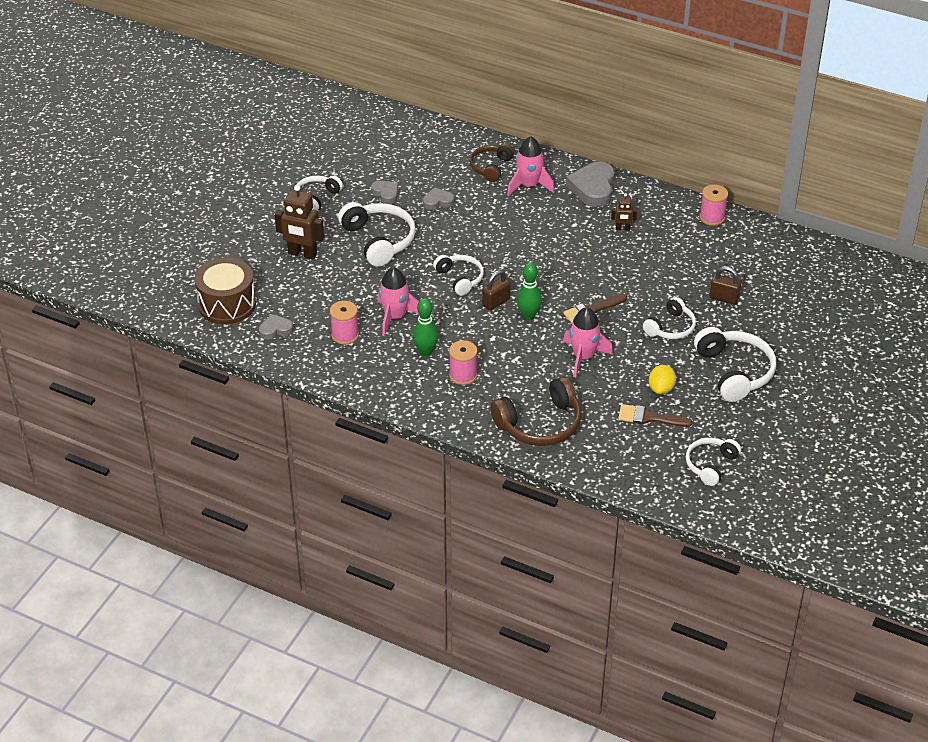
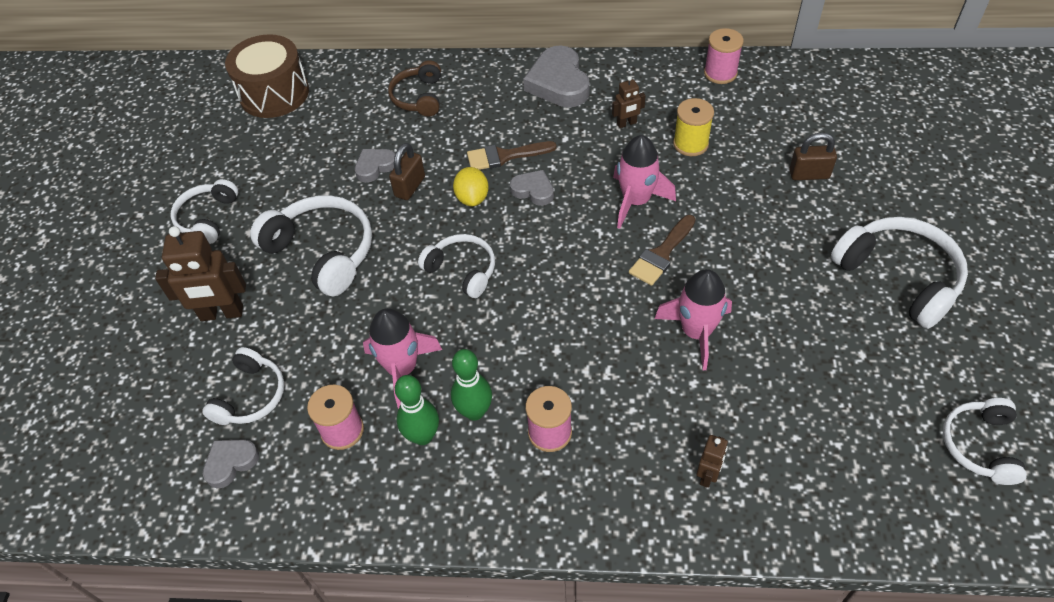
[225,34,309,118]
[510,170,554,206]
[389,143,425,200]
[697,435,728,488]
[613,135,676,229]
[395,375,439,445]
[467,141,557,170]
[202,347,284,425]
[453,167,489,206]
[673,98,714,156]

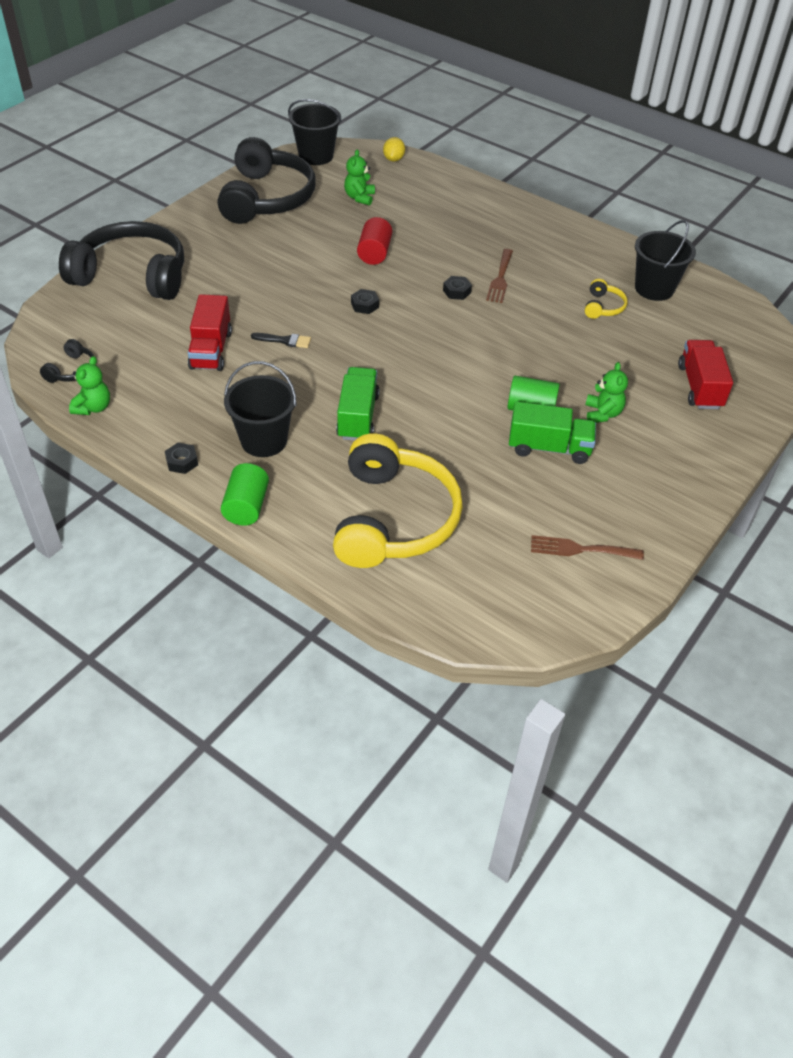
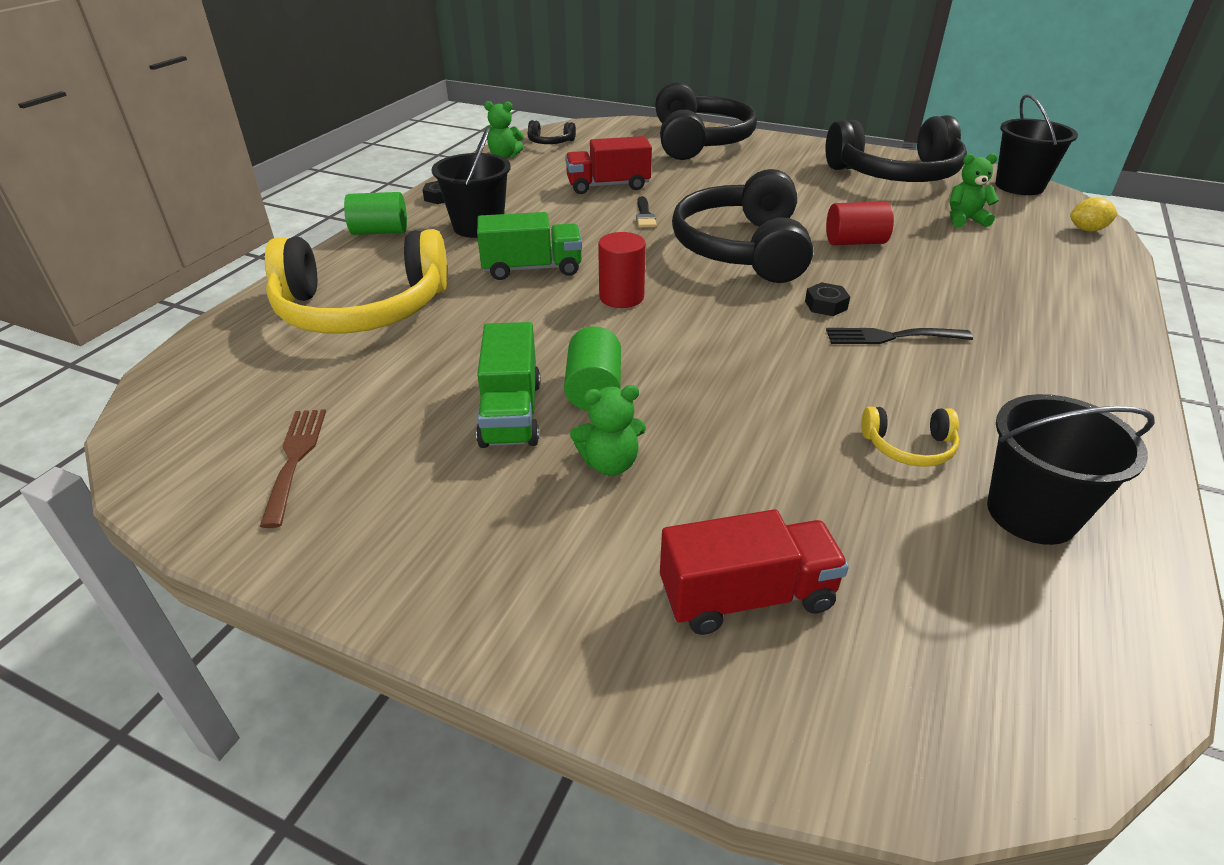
[672,169,813,283]
[826,328,973,344]
[598,232,646,308]

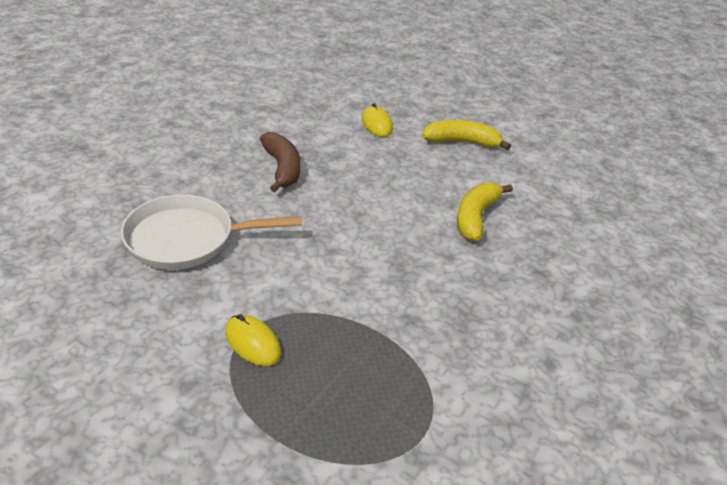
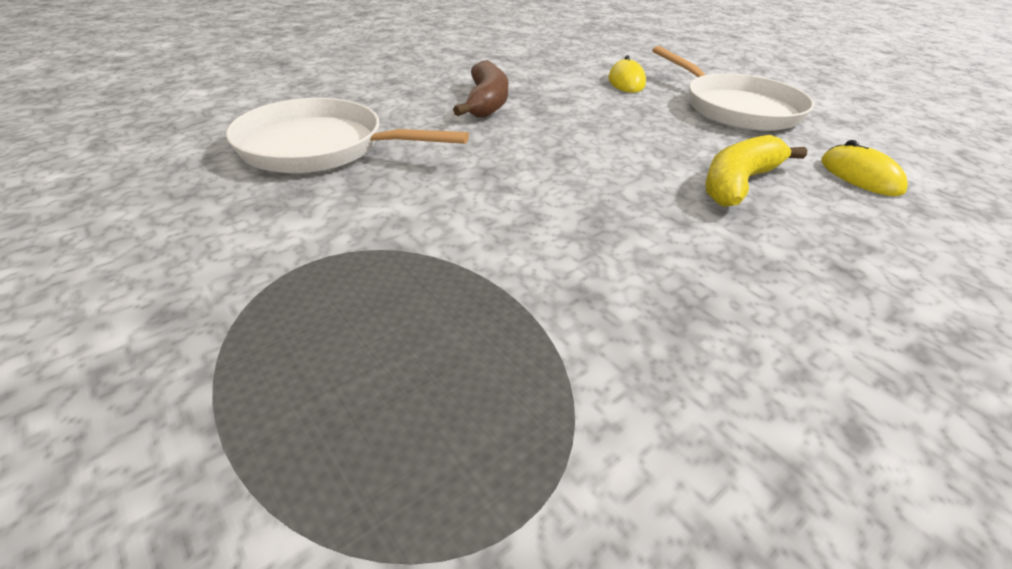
[821,140,908,196]
[652,46,814,131]

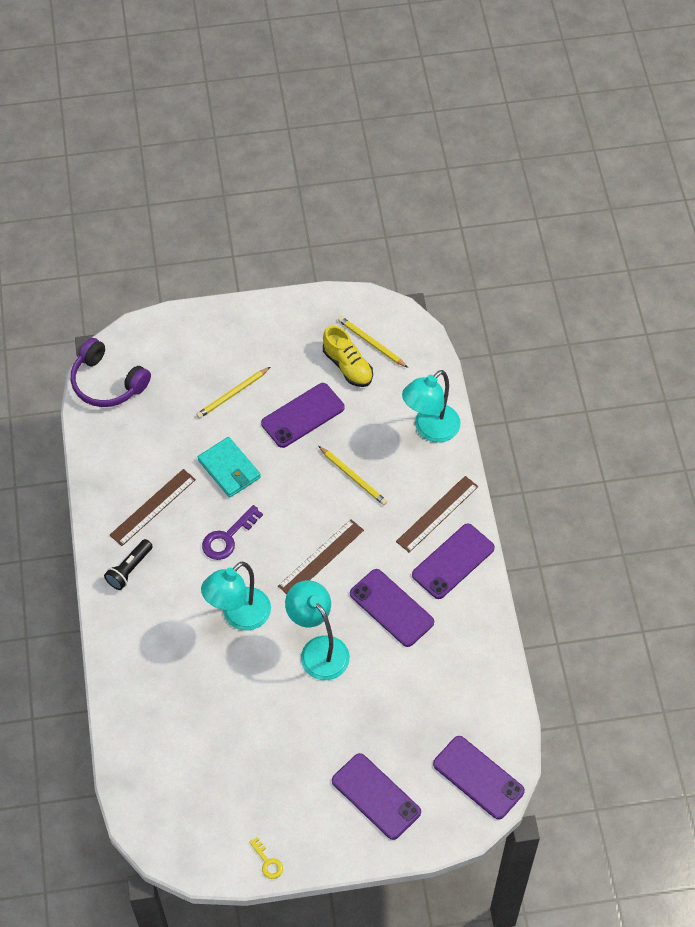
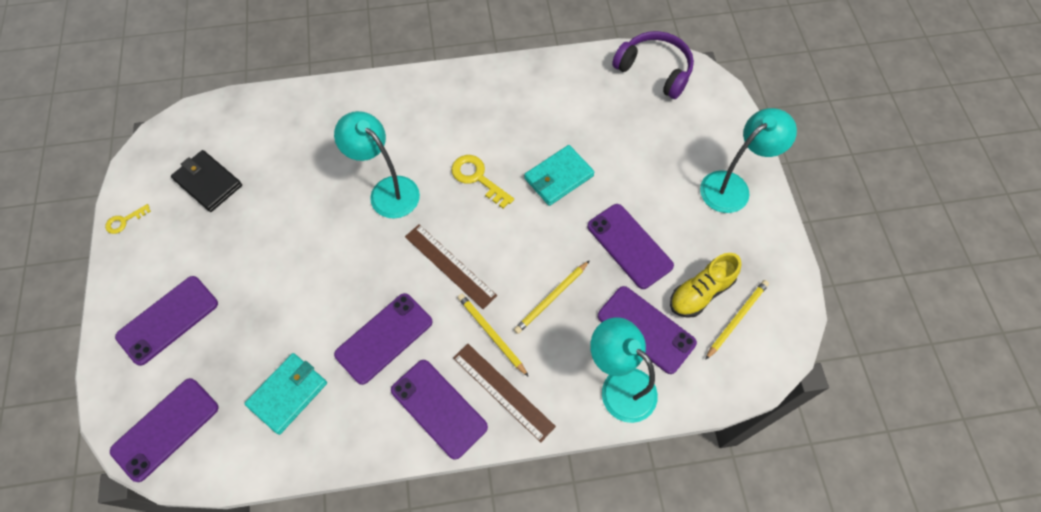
[612,31,694,99]
[104,539,153,590] (first image)
[110,469,196,546] (first image)
[458,294,529,377]
[451,155,514,209]
[700,108,797,213]
[171,150,242,212]
[244,353,327,435]
[598,286,697,374]

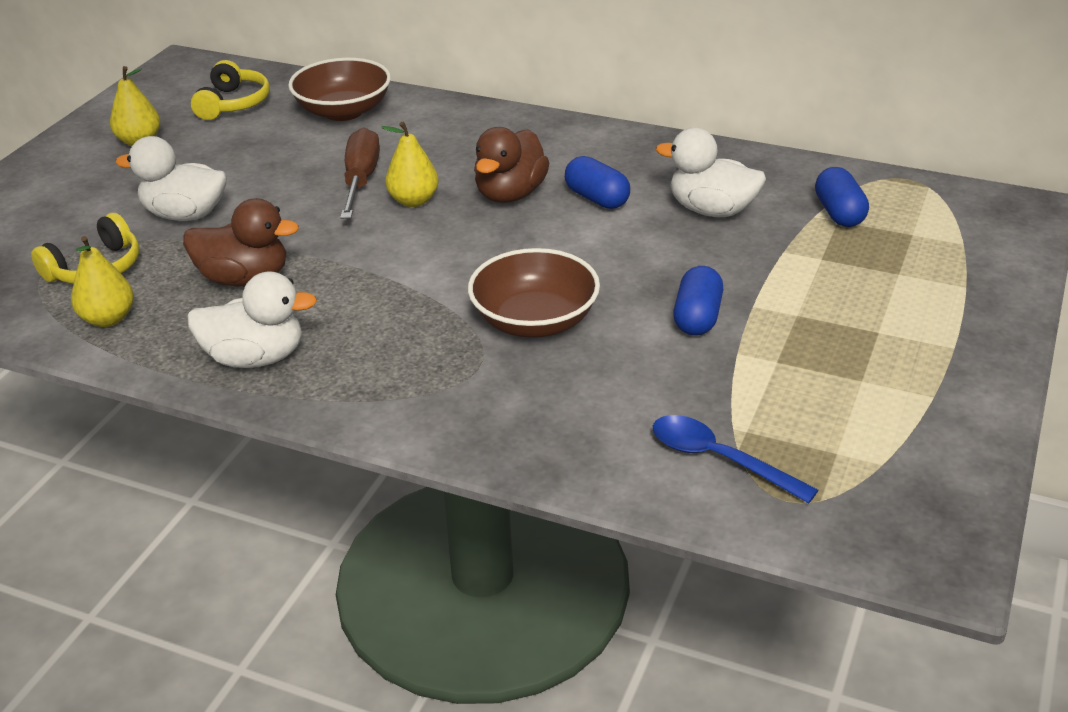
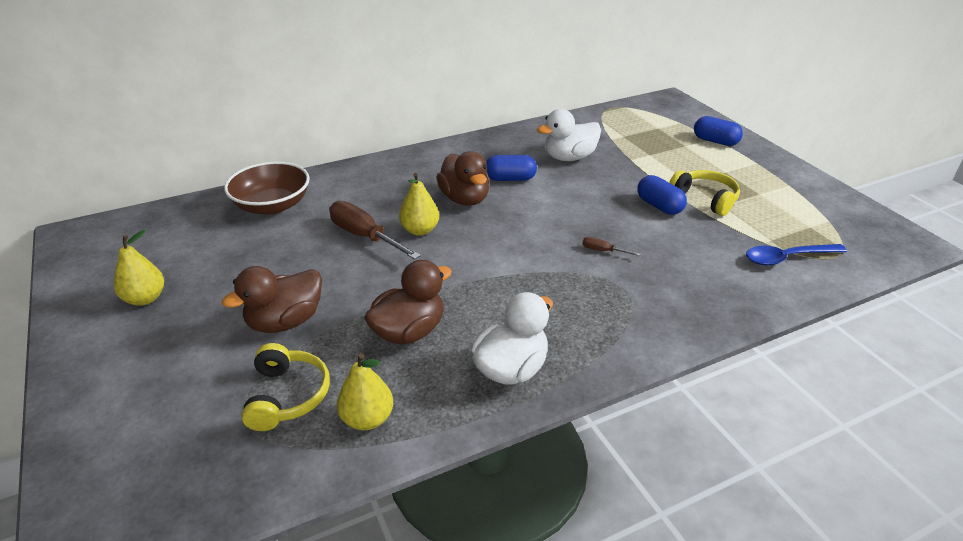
[222,266,322,333]
[669,170,740,216]
[582,237,641,256]
[694,116,743,146]

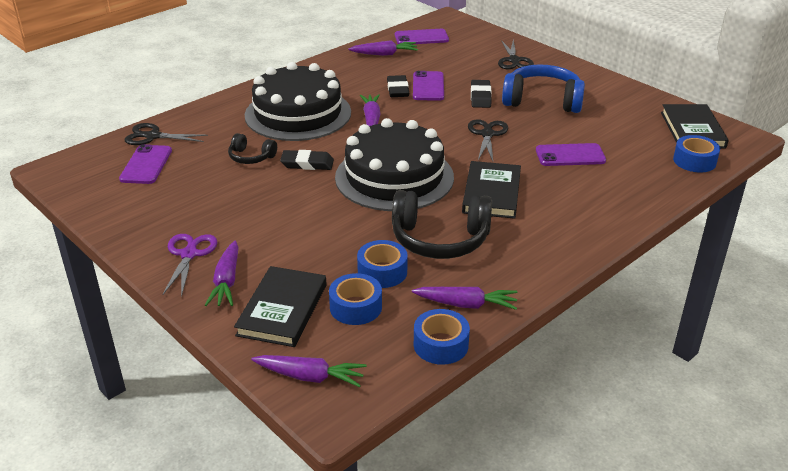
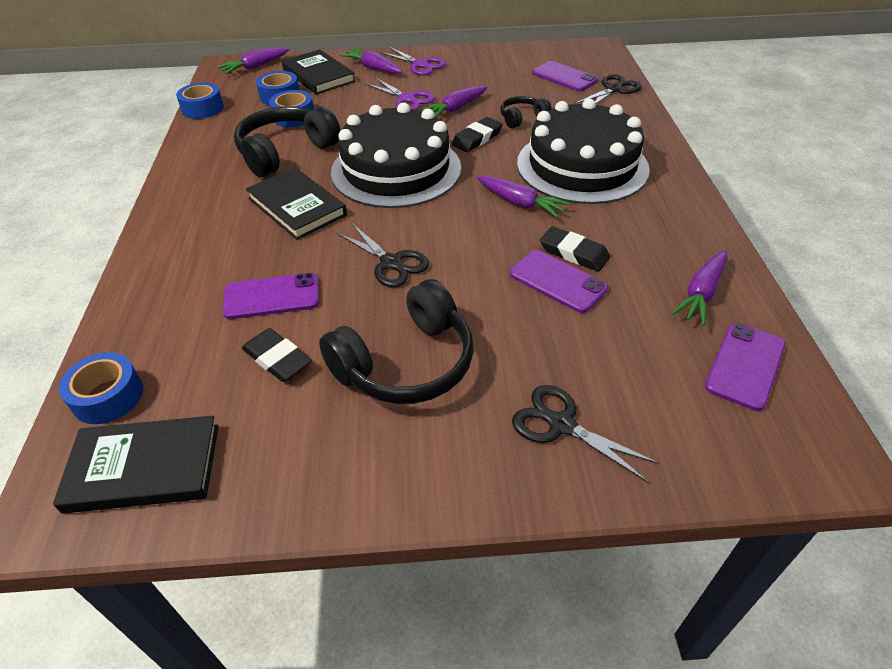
[420,85,488,117]
[242,328,312,382]
[319,279,474,404]
[223,273,319,319]
[53,416,218,514]
[365,78,435,110]

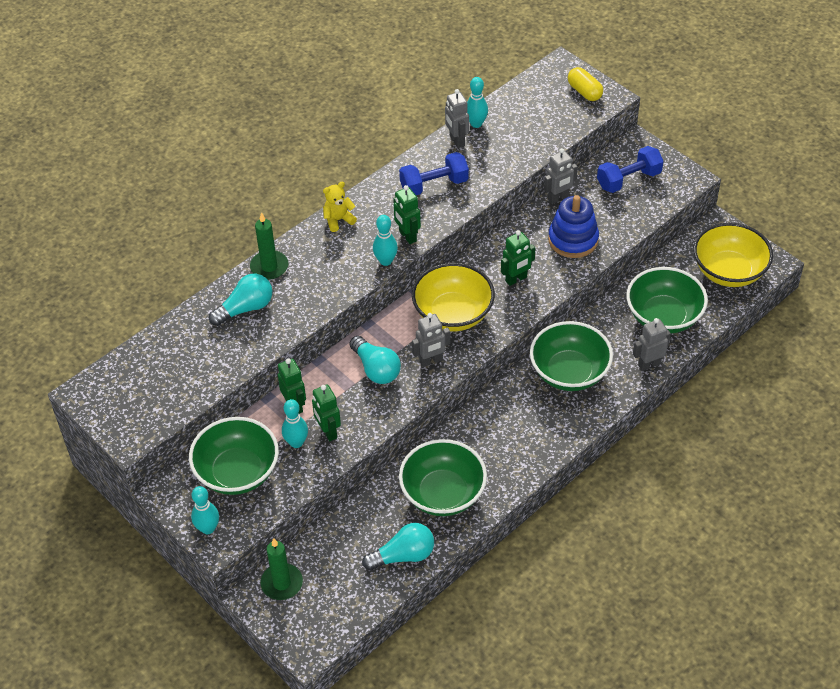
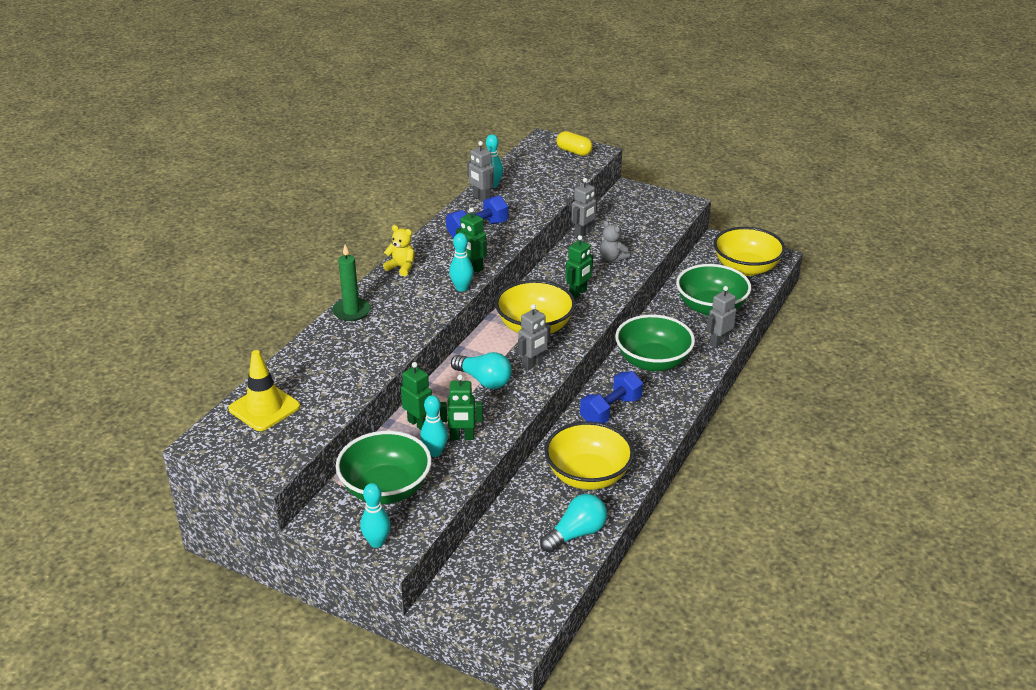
[209,274,272,326] (first image)
[260,538,303,600] (first image)
[440,375,483,440]
[383,225,415,276]
[544,421,634,490]
[600,221,630,262]
[580,371,643,424]
[228,350,300,431]

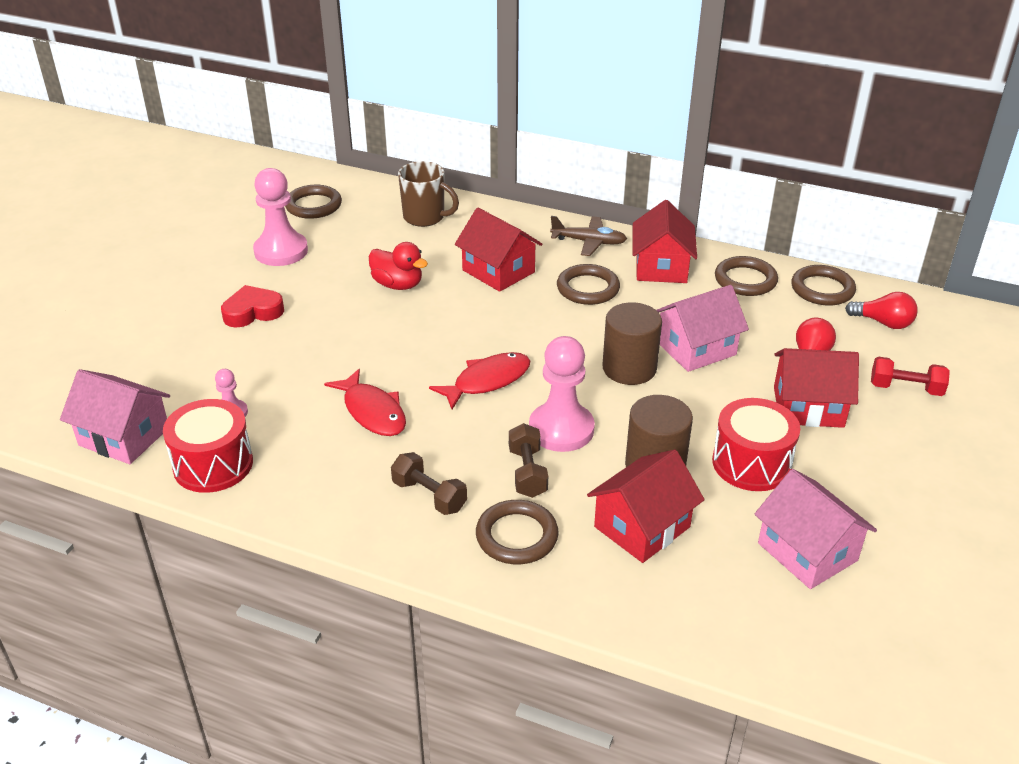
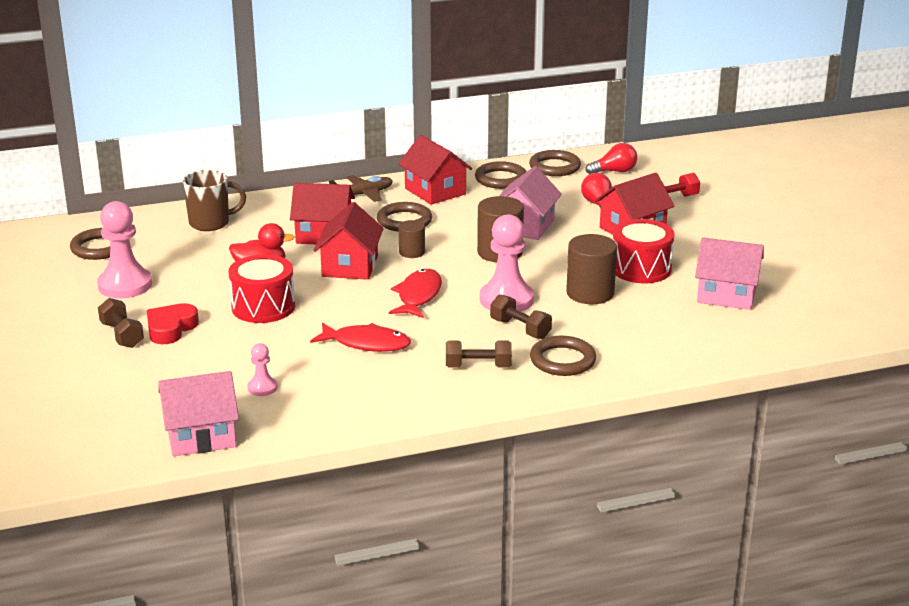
[229,254,295,323]
[314,202,384,280]
[98,298,144,348]
[399,220,425,258]

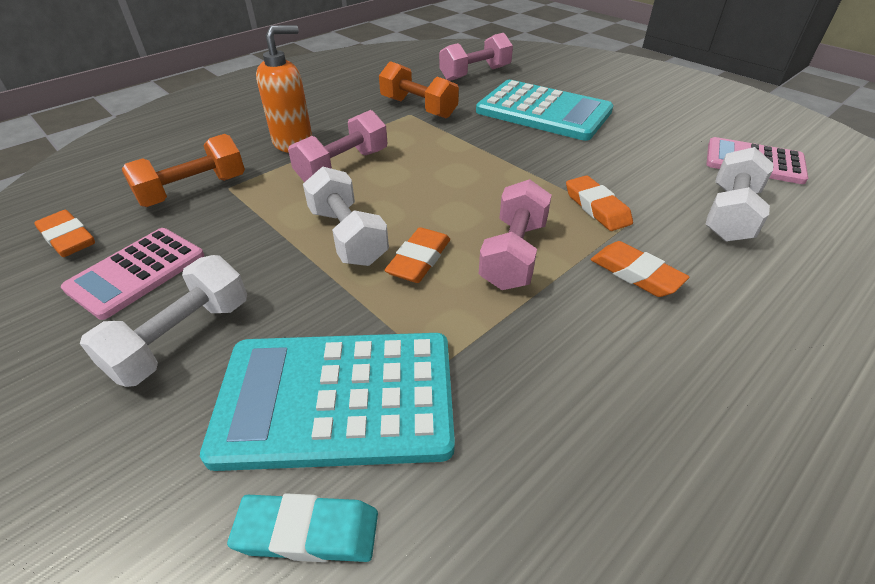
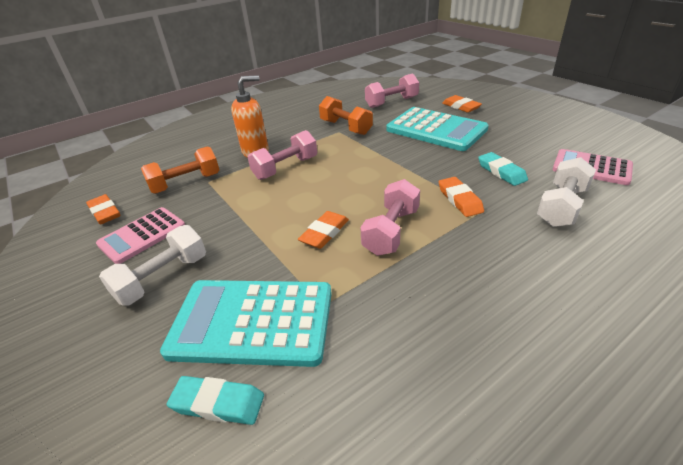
[303,166,389,266] (first image)
[442,95,482,113]
[478,152,528,186]

